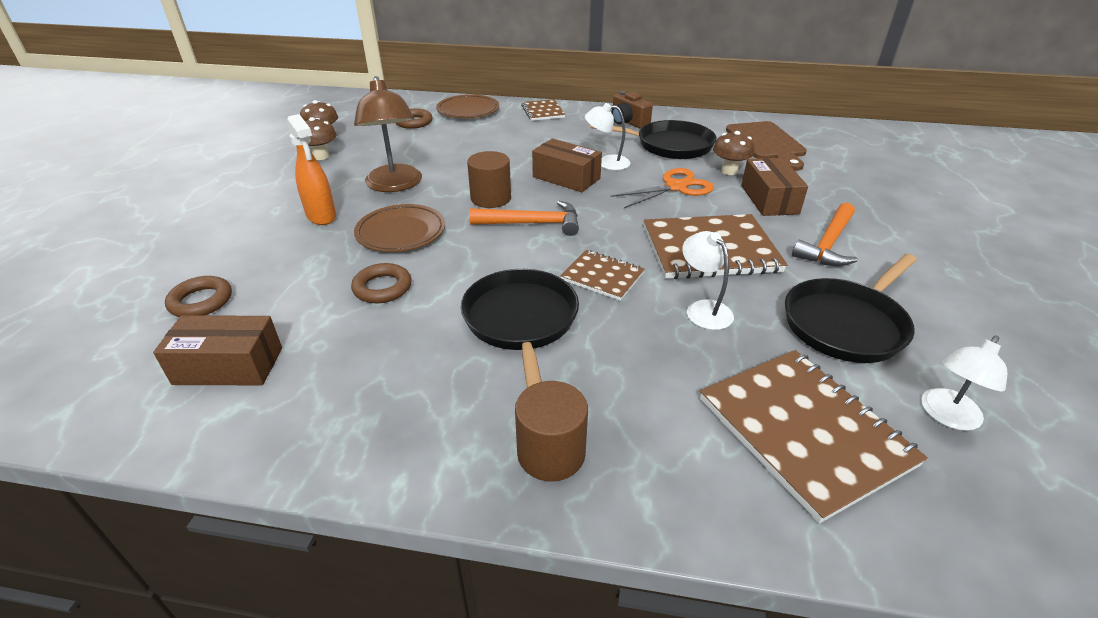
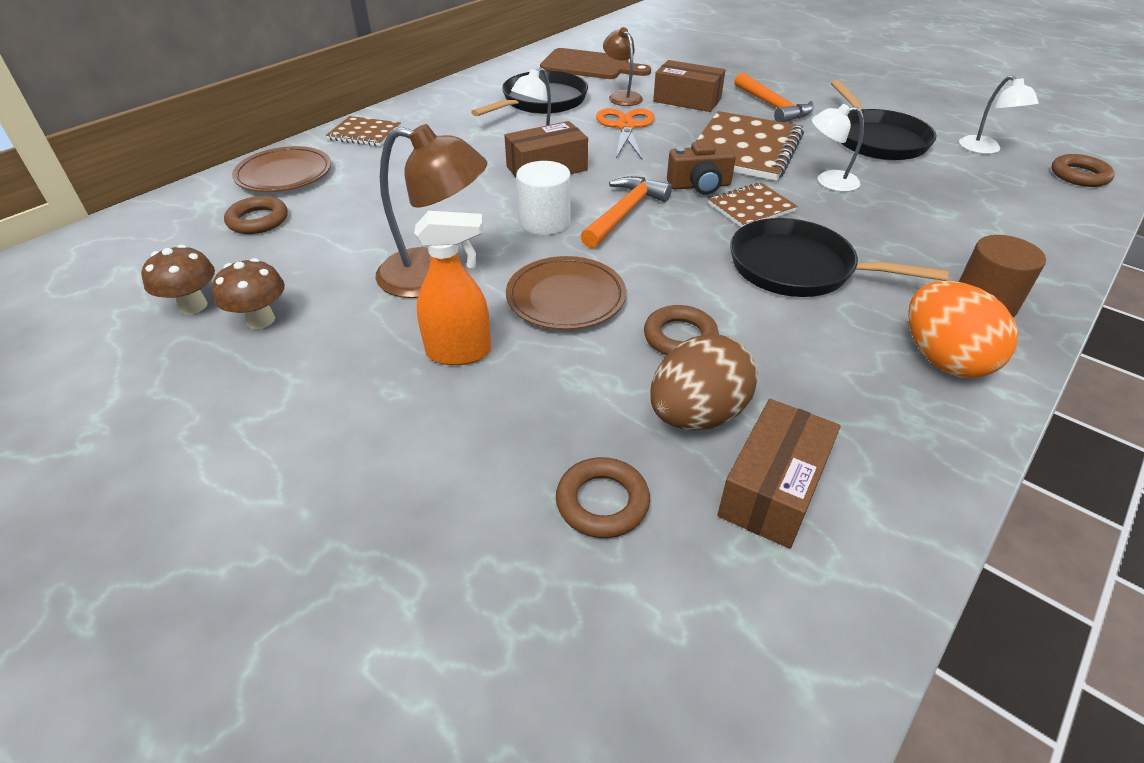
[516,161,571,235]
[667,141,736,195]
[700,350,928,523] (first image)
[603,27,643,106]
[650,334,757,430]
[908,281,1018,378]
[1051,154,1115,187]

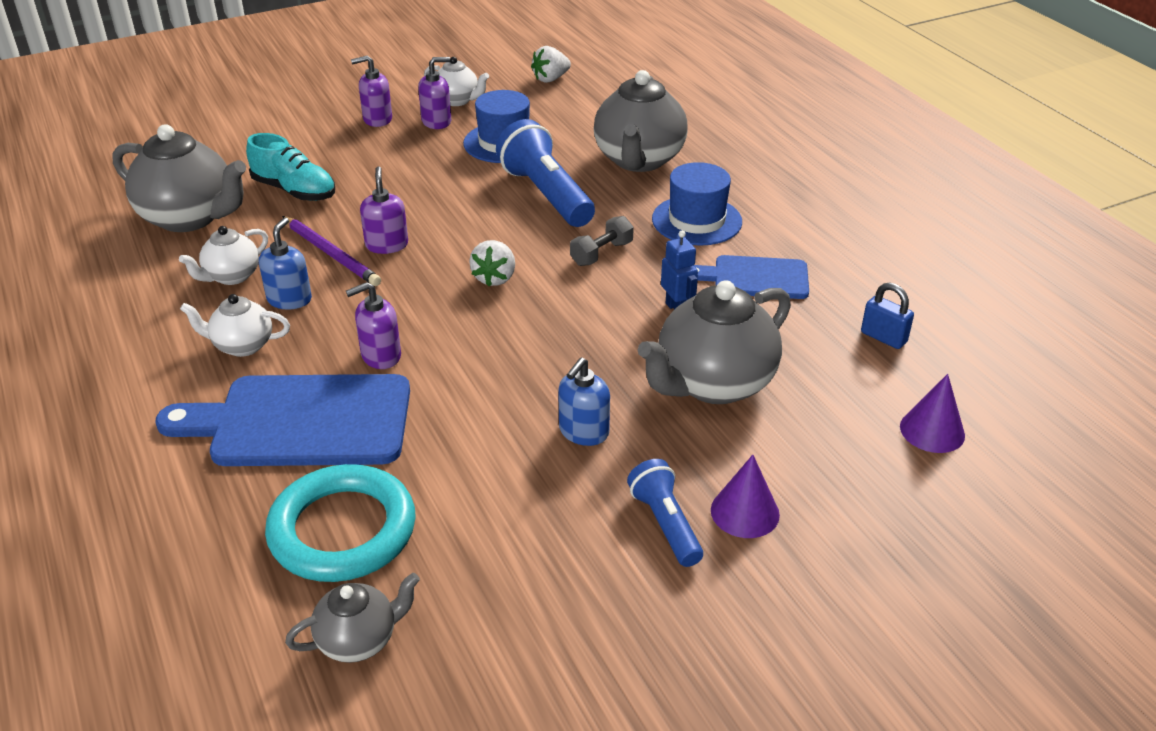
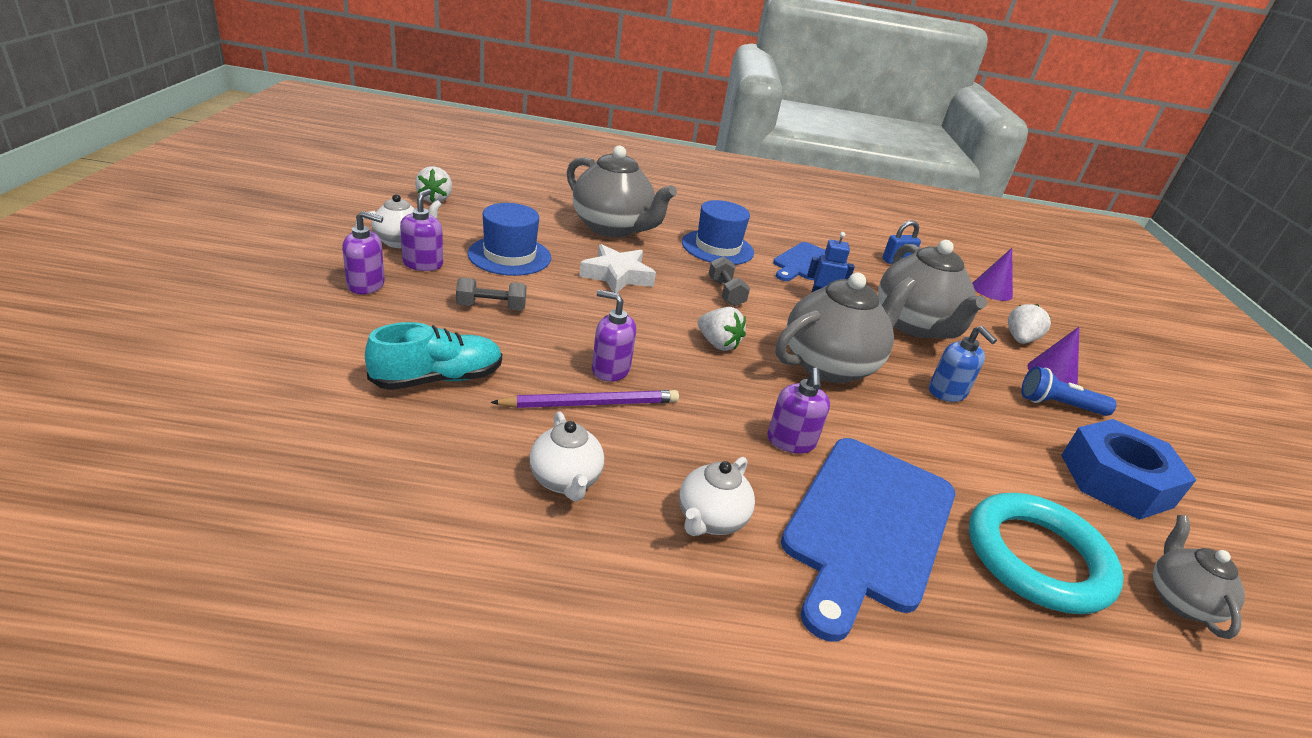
[776,273,917,383]
[259,217,312,310] (first image)
[342,211,385,294]
[579,244,656,293]
[456,277,527,311]
[1008,304,1051,344]
[1061,419,1196,520]

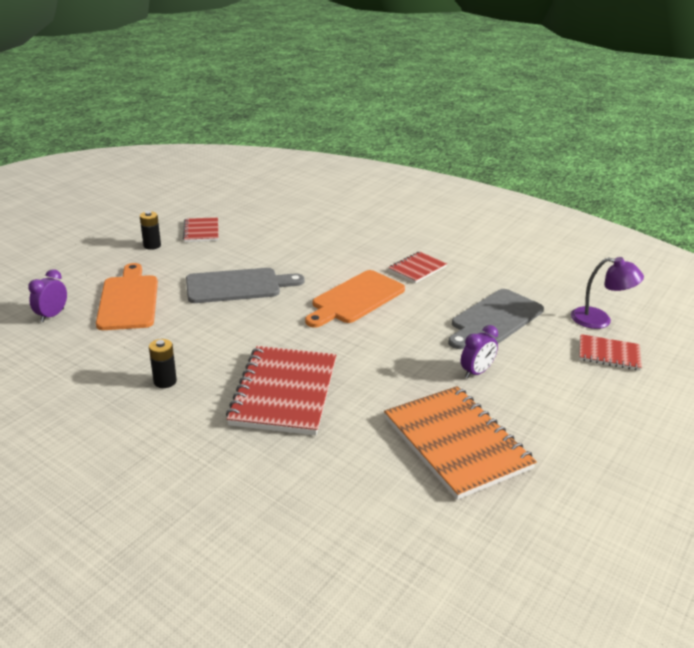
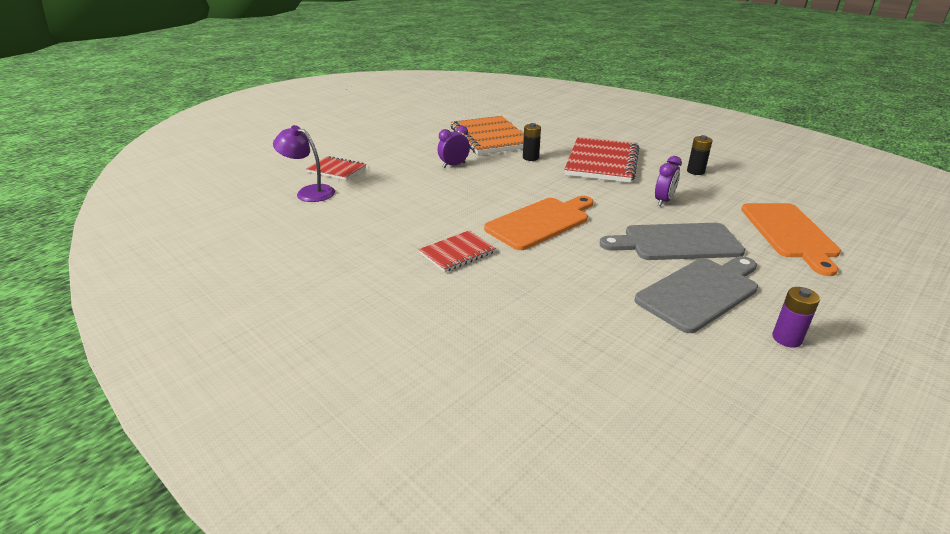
[655,156,682,206]
[523,123,541,161]
[772,287,820,348]
[634,256,758,333]

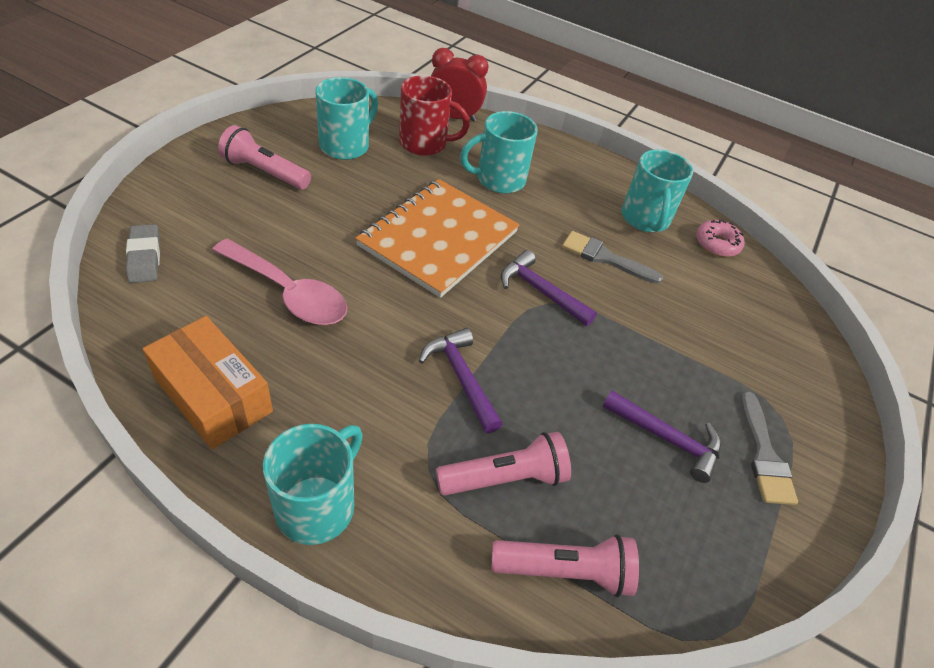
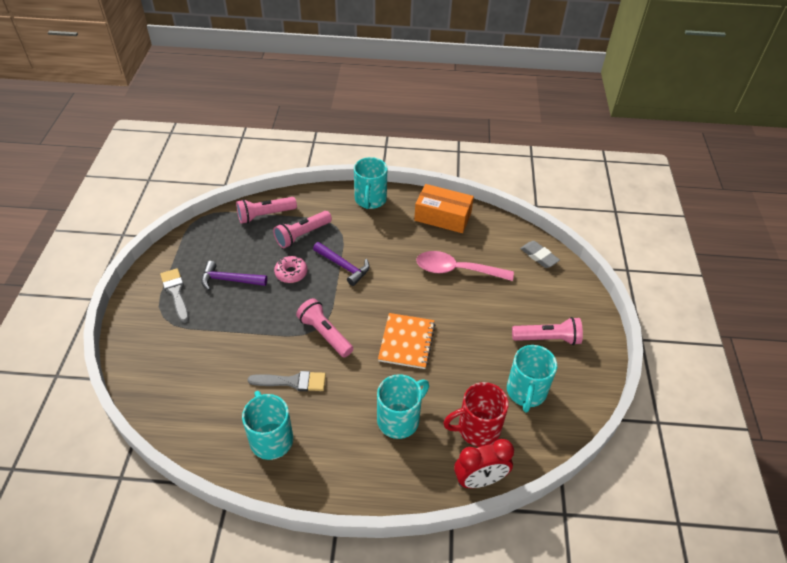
[378,313,435,369]
[296,298,353,357]
[274,256,307,283]

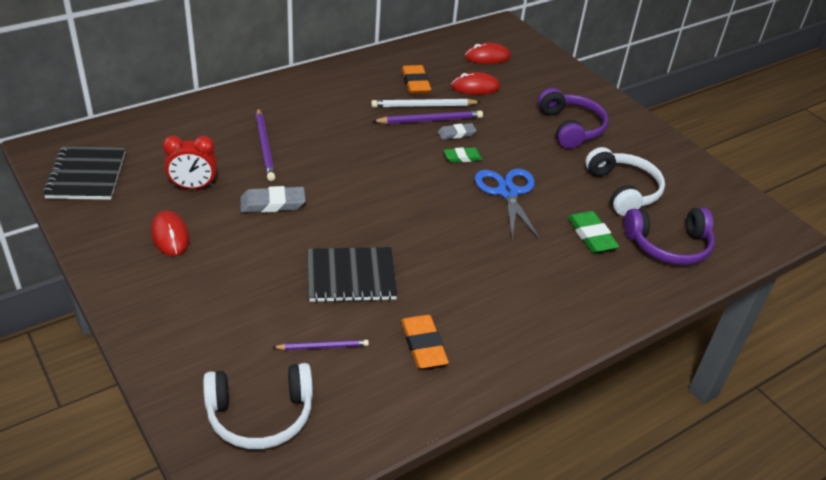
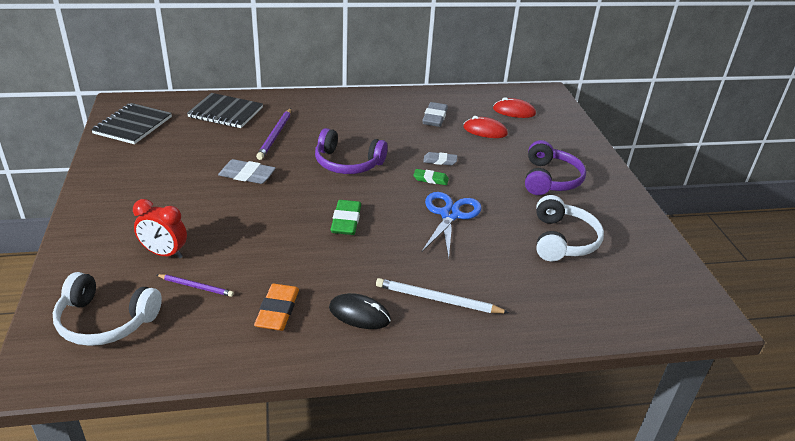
[151,211,189,256] (first image)
[133,199,187,259]
[187,93,263,128]
[376,278,509,313]
[372,110,483,124] (first image)
[422,102,448,127]
[330,200,361,235]
[315,128,388,174]
[329,293,391,329]

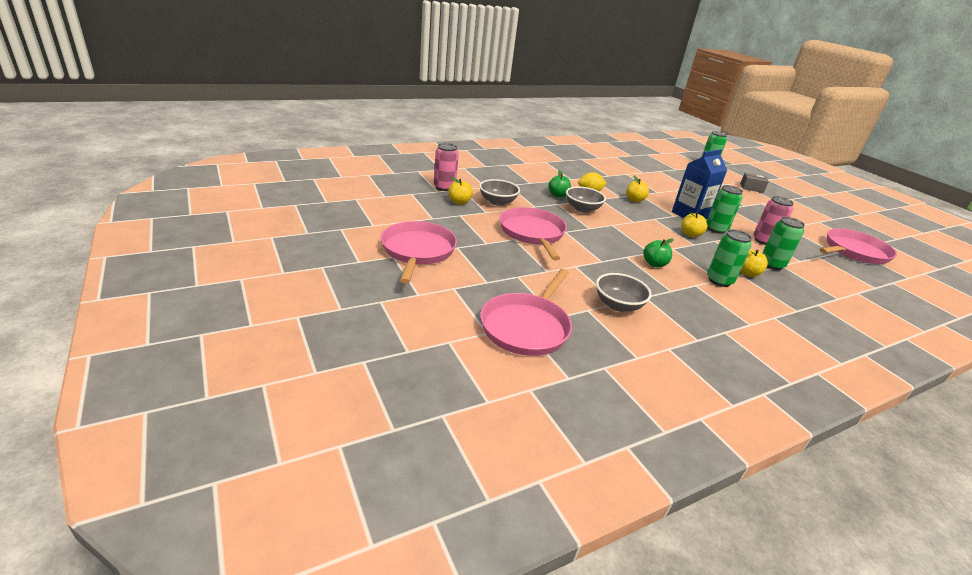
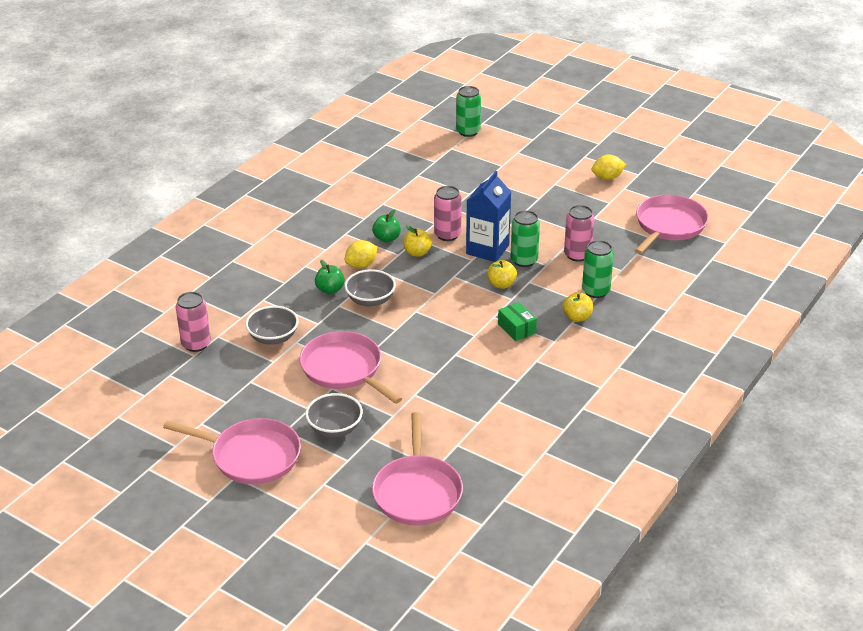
[163,418,301,485]
[448,177,473,205] (first image)
[305,393,363,437]
[372,210,401,242]
[707,229,752,287] (first image)
[740,173,769,193] (first image)
[434,186,462,241]
[498,302,537,341]
[592,155,626,180]

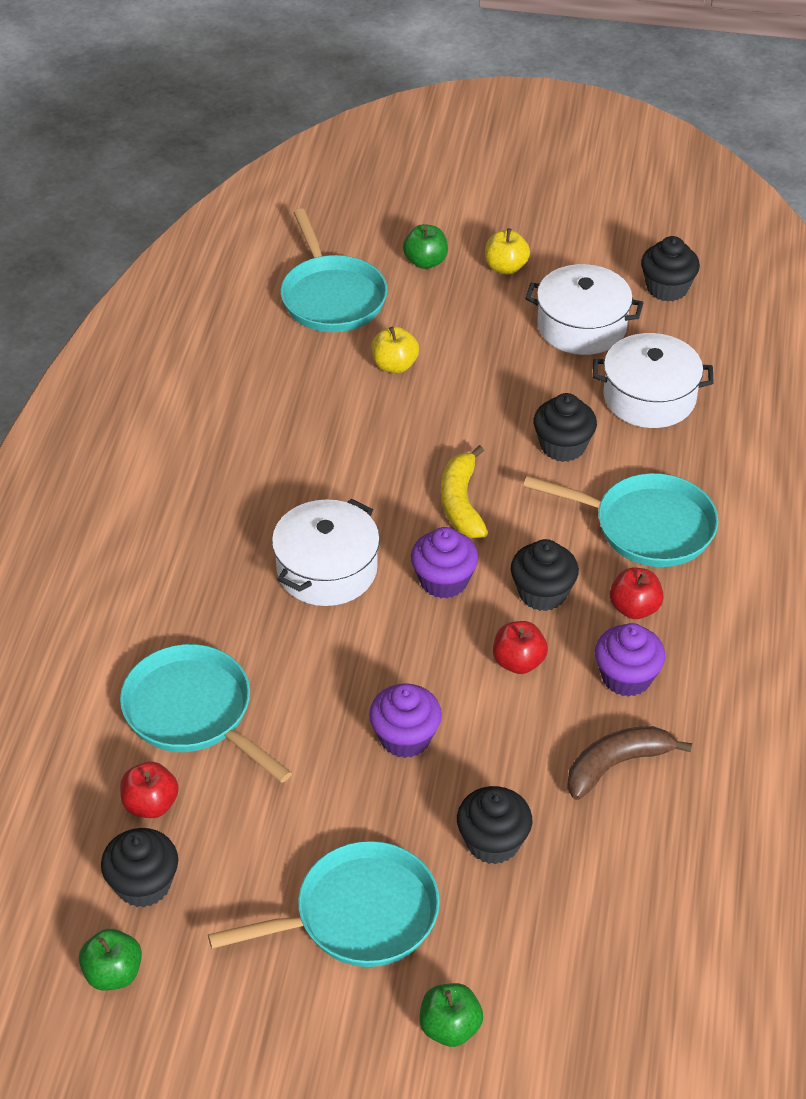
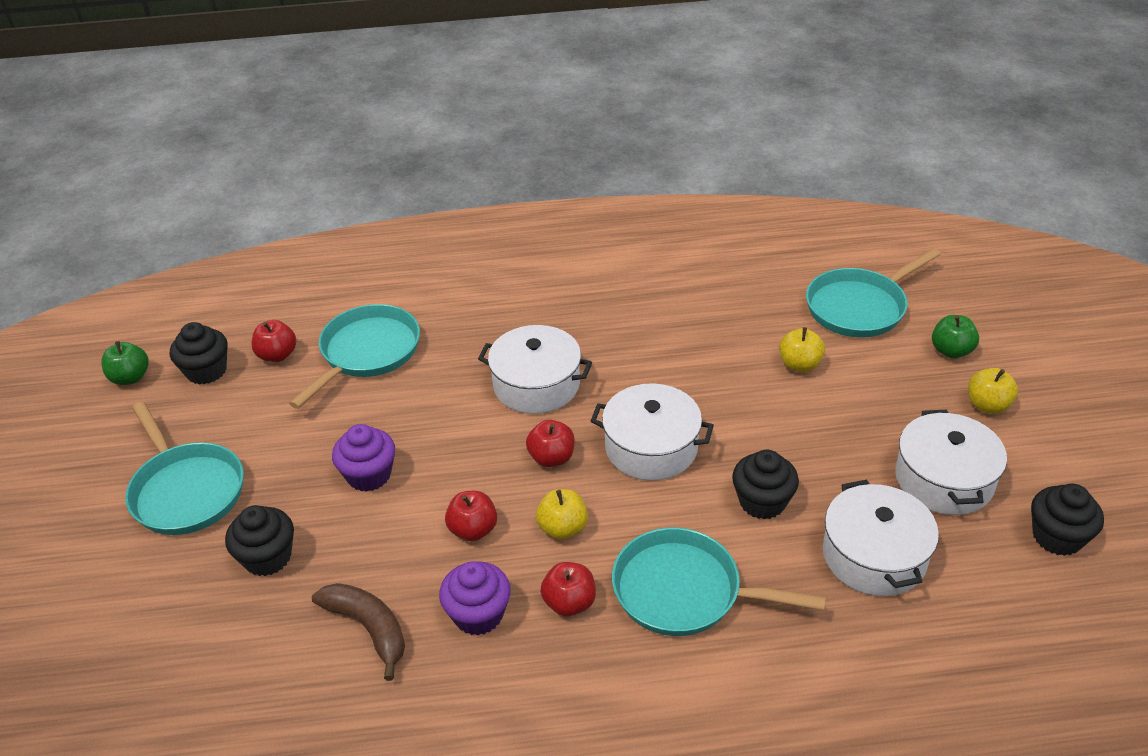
[526,420,575,467]
[419,983,483,1047] (first image)
[591,383,714,481]
[536,489,588,540]
[612,528,826,636]

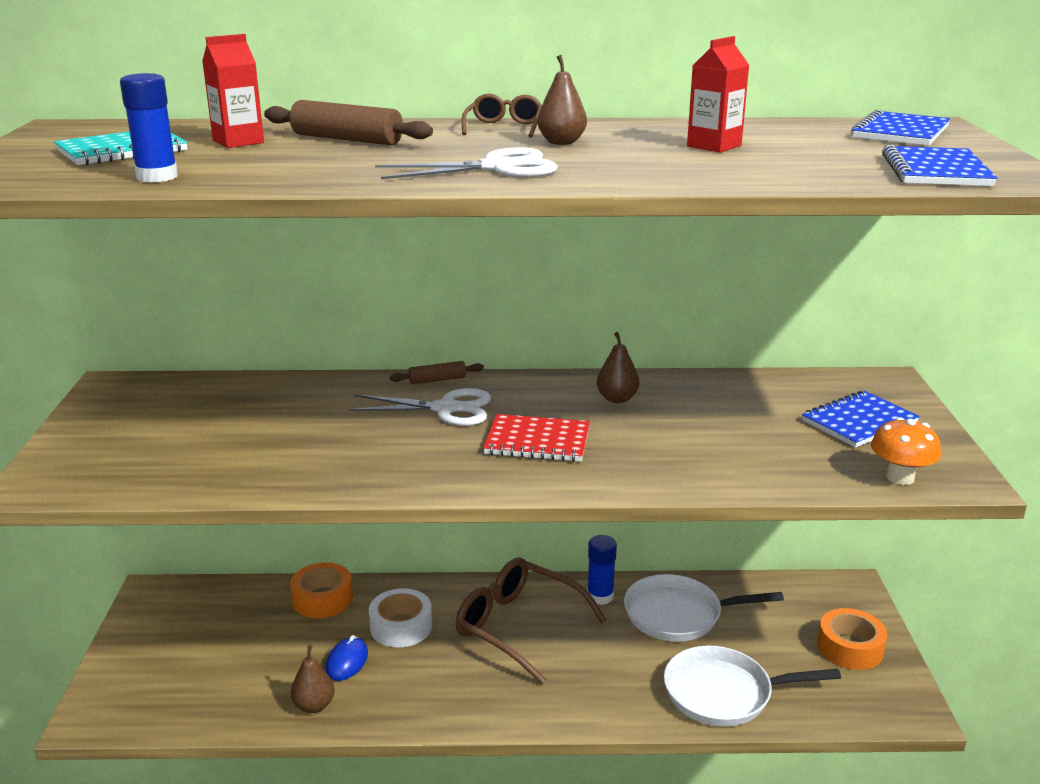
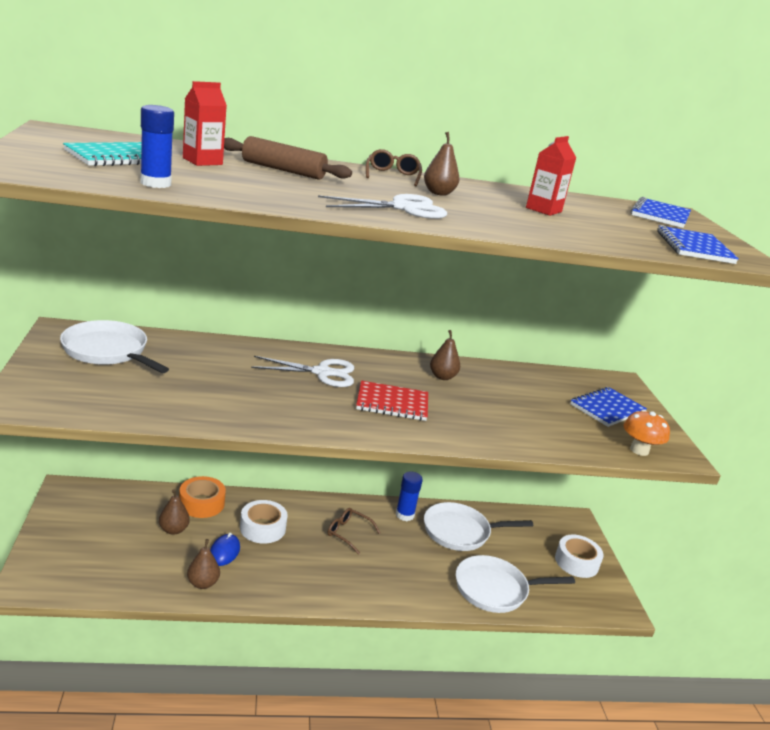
[390,361,484,384] (first image)
[328,508,380,555]
[555,535,604,578]
[60,320,169,373]
[159,489,190,535]

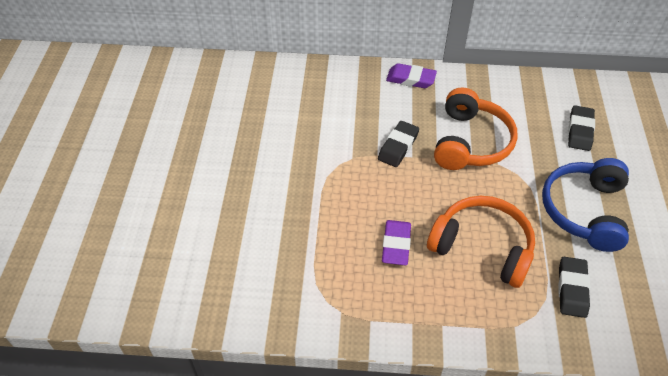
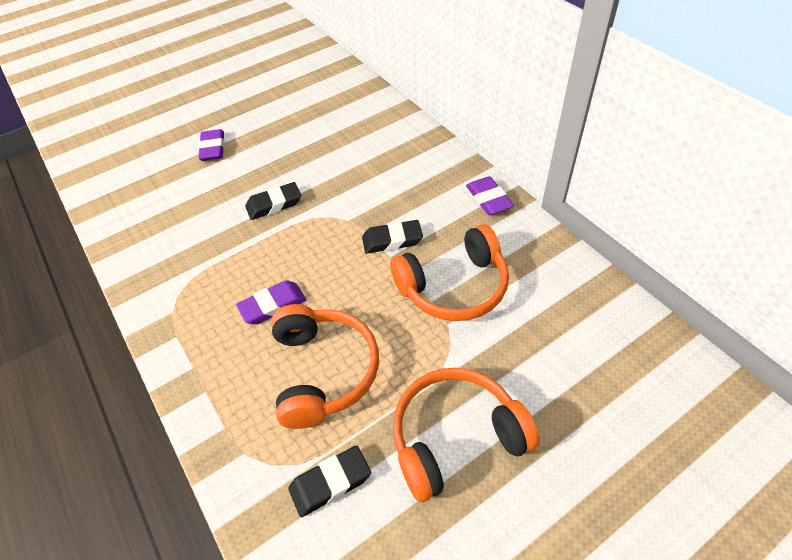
[393,368,540,502]
[245,182,301,220]
[198,129,225,161]

